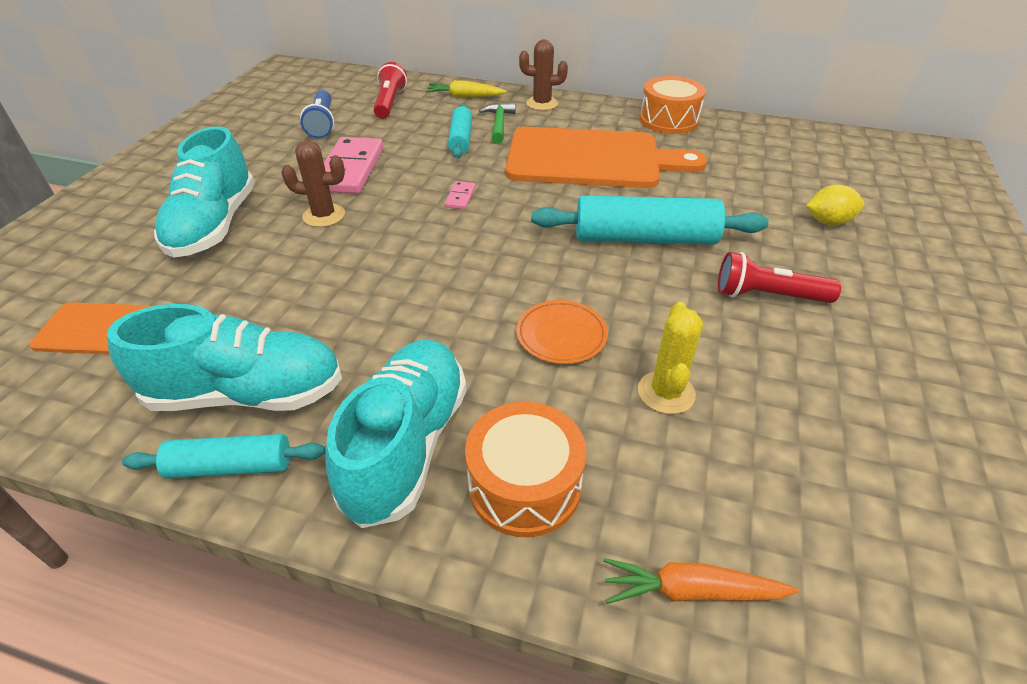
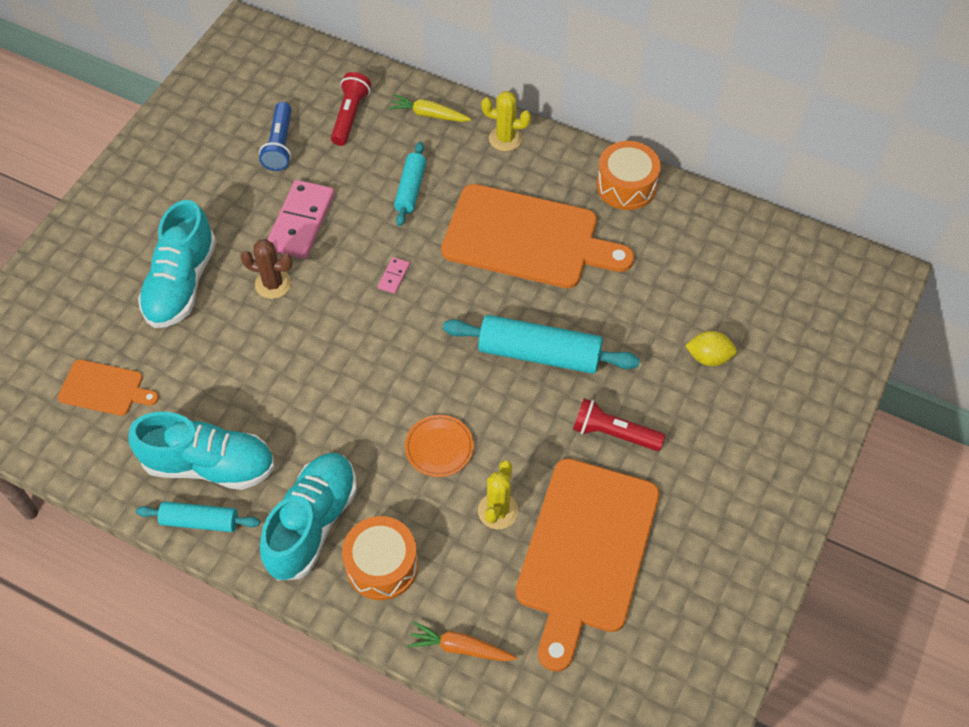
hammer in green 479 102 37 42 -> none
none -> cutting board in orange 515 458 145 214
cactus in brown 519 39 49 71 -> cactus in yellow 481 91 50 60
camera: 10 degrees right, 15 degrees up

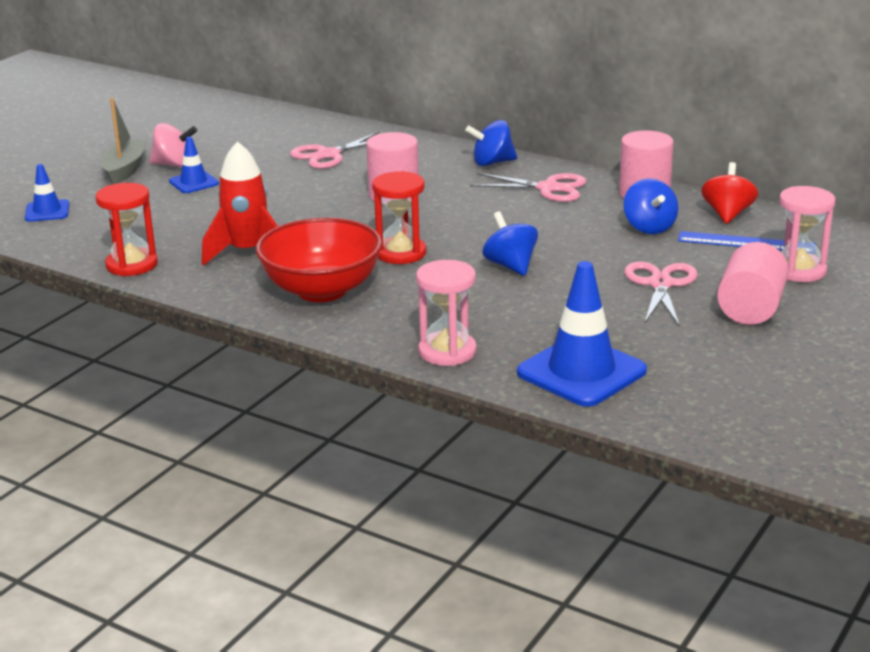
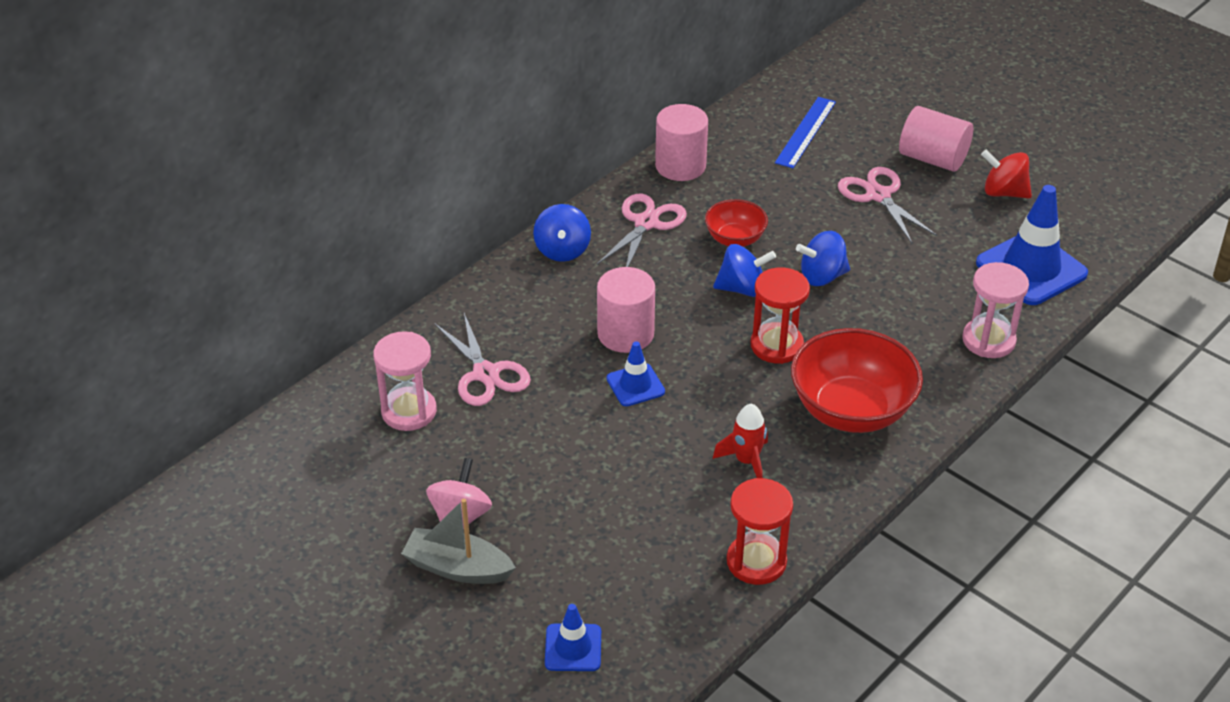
none -> bowl in red 705 199 63 48
traffic cone in blue 169 137 50 56 -> traffic cone in blue 606 341 59 65, moved
spinning top in blue 624 178 54 56 -> spinning top in blue 713 244 63 53, moved
spinning top in red 701 162 57 62 -> spinning top in red 981 150 51 49, moved
hourglass in pink 779 186 56 96 -> hourglass in pink 373 331 64 100, moved
scissors in pink 625 262 72 64 -> scissors in pink 838 167 99 76, 45 degrees clockwise
rocket in red 202 141 76 125 -> rocket in red 713 403 55 75, x0.62
camera: 80 degrees left, 15 degrees up

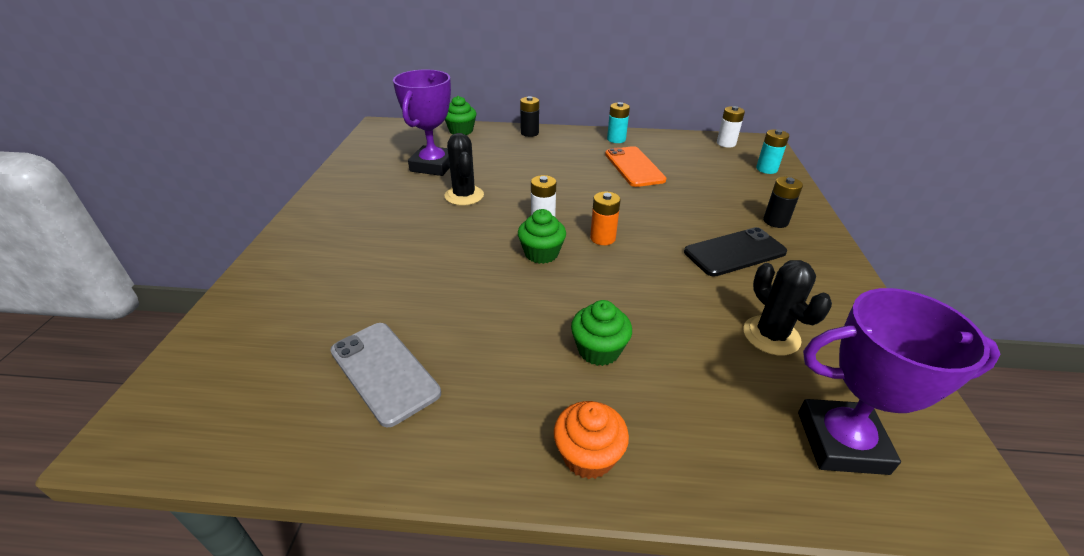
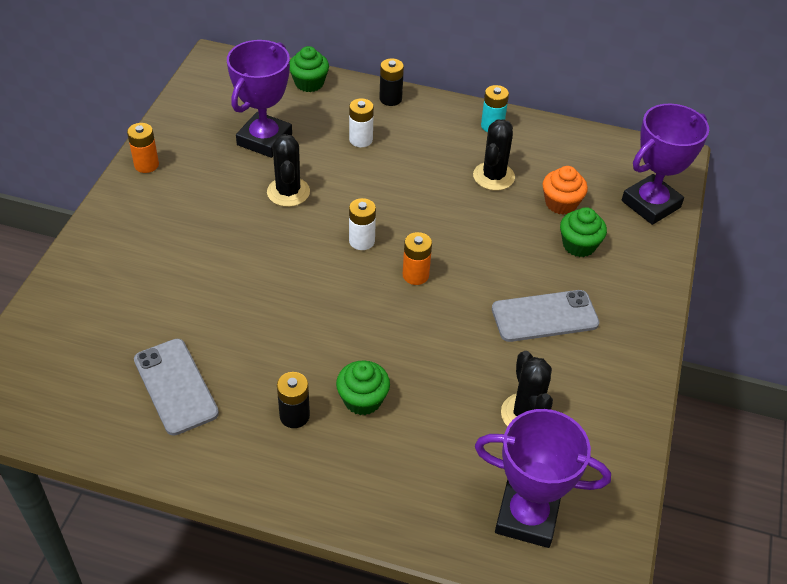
none -> battery in orange 127 123 32 50
cupcake in green 518 209 48 55 -> cupcake in green 560 207 47 50, moved
cupcake in orange 554 401 75 78 -> cupcake in orange 543 166 45 48, moved
battery in white 717 106 28 42 -> battery in white 349 98 25 49, moved
battery in black 763 177 40 51 -> battery in black 277 372 33 56, moved
phone in orange 605 146 61 41 -> cactus in black 473 120 42 71
battery in turquoise 756 129 33 45 -> trophy in purple 622 104 87 121
phone in black 684 227 103 50 -> phone in grey 492 290 108 52
camera: 10 degrees right, 10 degrees up

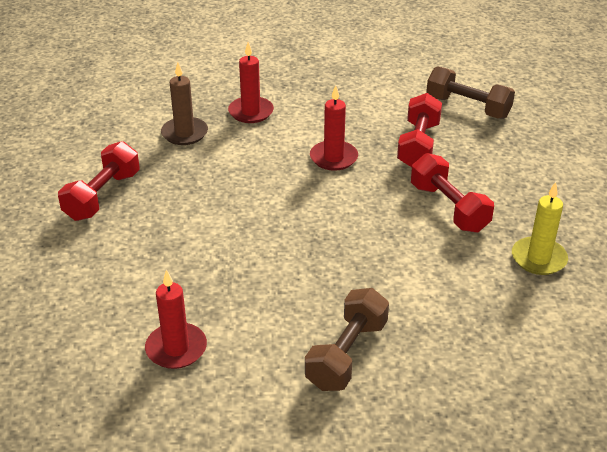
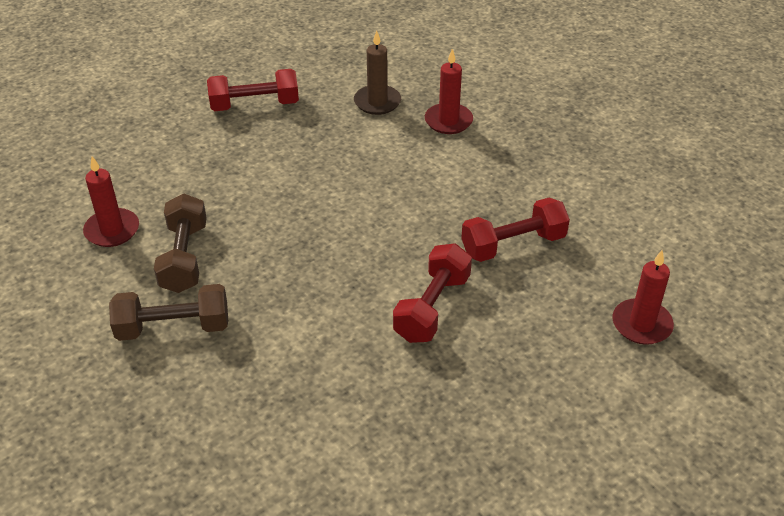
candle in yellow 512 182 56 93 -> none
candle in red 310 85 48 86 -> candle in red 613 250 61 95, moved
dumbbell in brown 426 66 89 53 -> dumbbell in brown 154 194 53 99, moved
camera: 55 degrees right, 5 degrees up

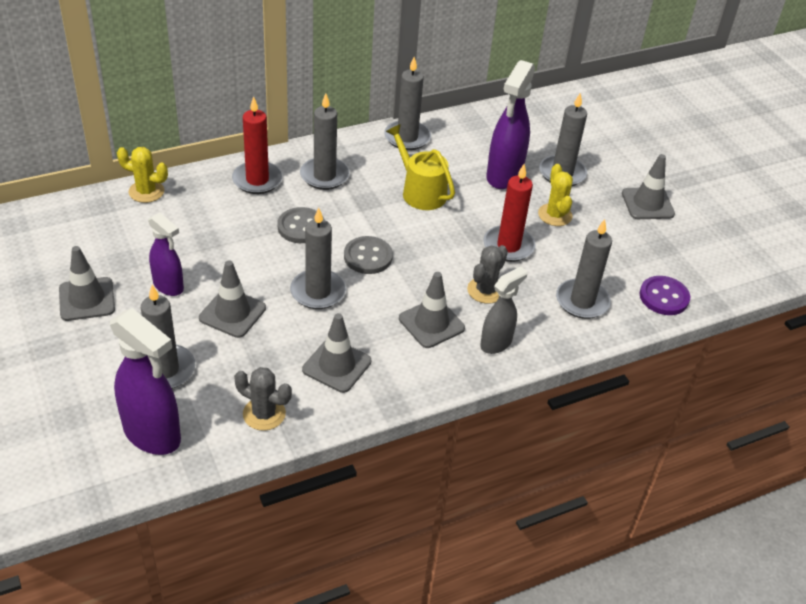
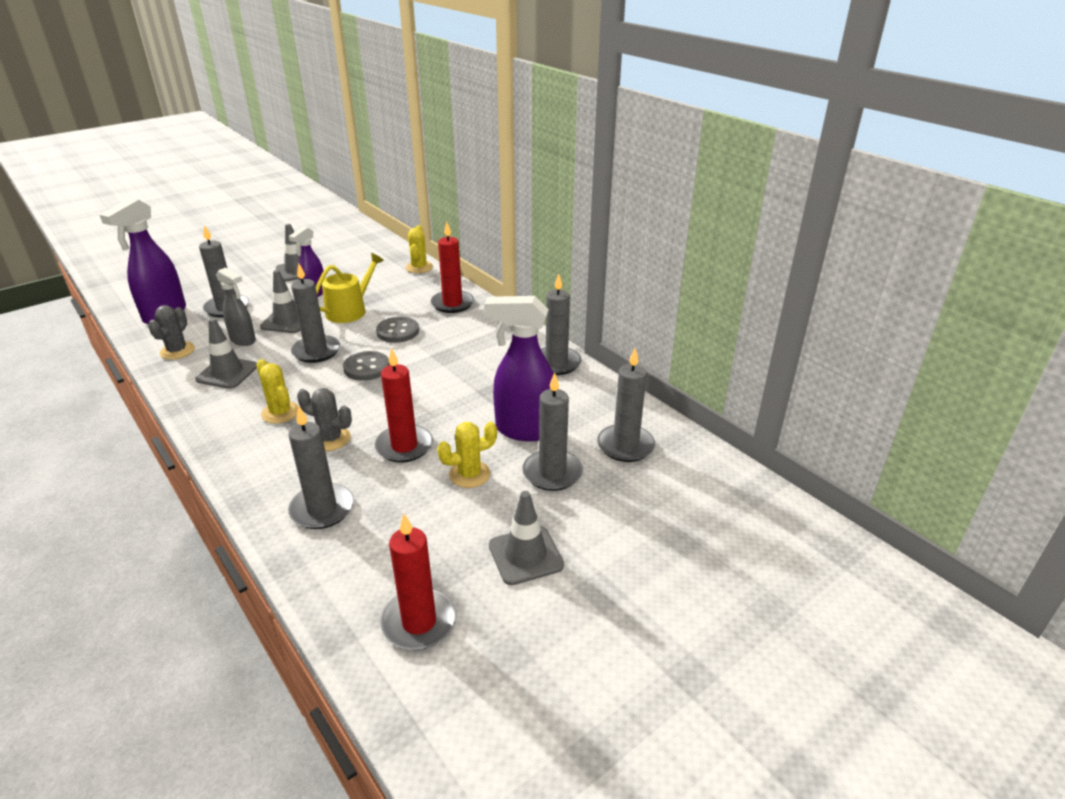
button in purple 639 276 51 39 -> none
none -> candle in red 380 514 76 136
candle in grey 300 93 50 97 -> candle in grey 597 348 58 114, moved
watering can in yellow 386 124 69 86 -> watering can in yellow 316 253 68 70, moved
spray bottle in grey 480 267 48 87 -> spray bottle in grey 216 267 40 79, moved
traffic cone in grey 399 272 66 76 -> cactus in yellow 257 359 41 65
camera: 80 degrees right, 10 degrees down

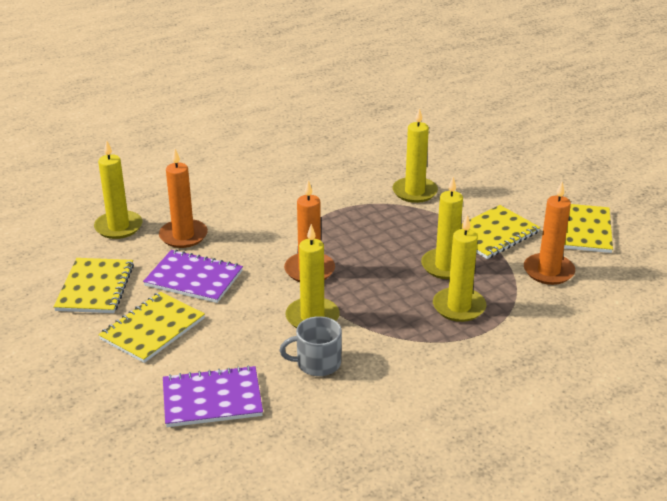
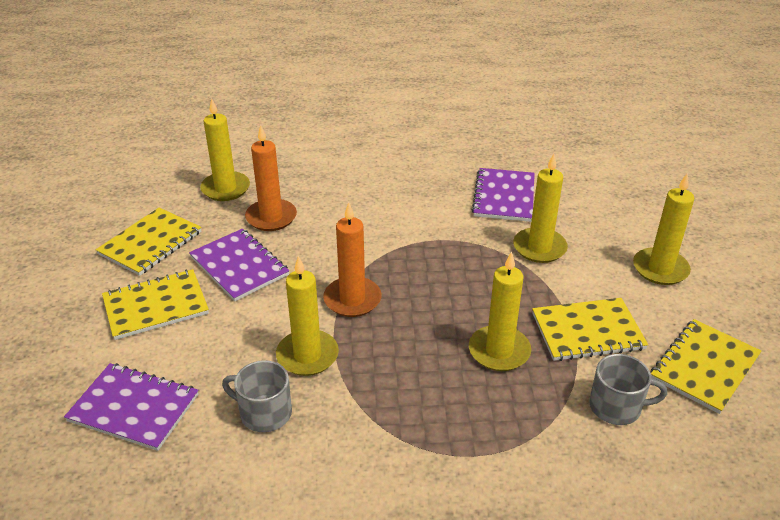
none -> notebook in purple 472 168 63 54
candle in yellow 433 214 53 108 -> candle in yellow 633 173 61 112, moved
candle in orange 524 182 51 103 -> mug in grey 589 354 78 71
camera: 30 degrees right, 5 degrees up

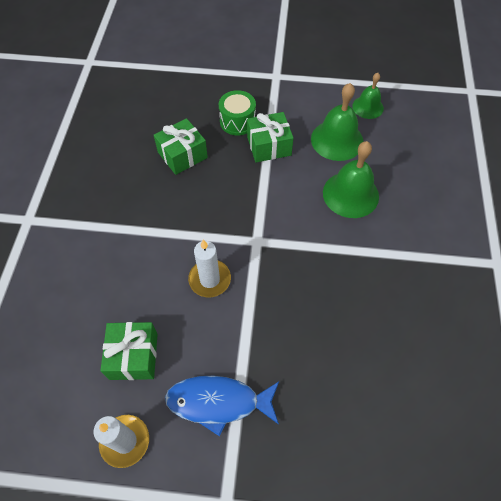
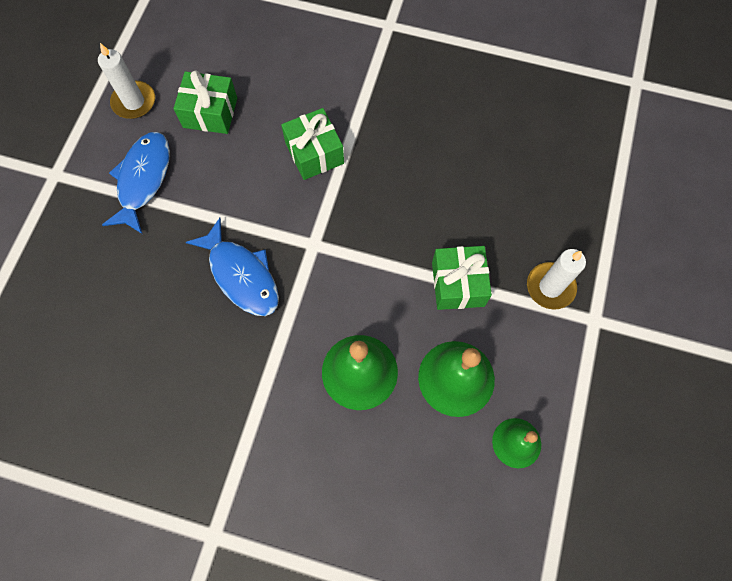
drum in green 219 90 37 45 -> none
none -> fish in blue 186 218 93 98
gift in green 154 118 54 57 -> gift in green 281 108 63 72, moved
candle in white 188 240 43 57 -> candle in white 527 249 59 61, moved
camera: 100 degrees right, 10 degrees up

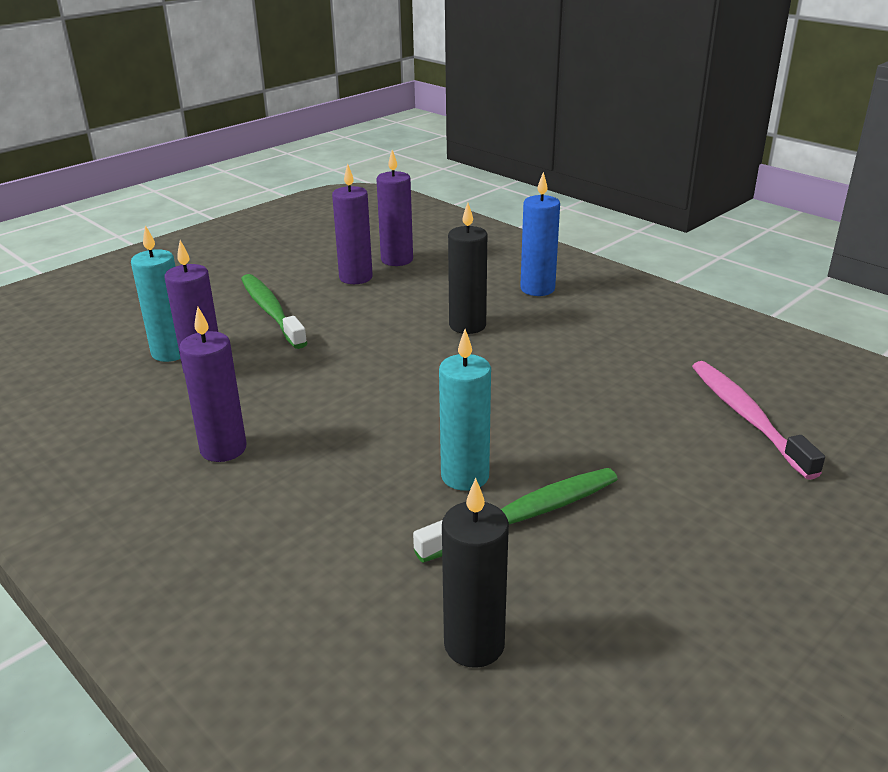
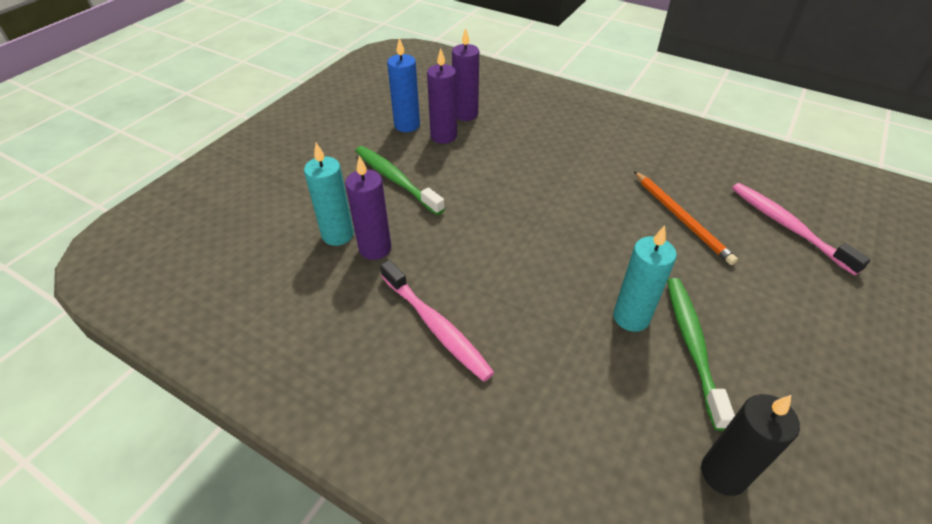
candle in black 448 203 39 131 -> none
none -> pencil in orange 634 171 104 94
candle in blue 520 172 40 124 -> candle in blue 387 38 33 94, moved
candle in purple 179 307 68 155 -> toothbrush in pink 380 260 114 122
toothbrush in green 413 468 205 95 -> toothbrush in green 667 278 68 153, 45 degrees counterclockwise
camera: 15 degrees left, 15 degrees up

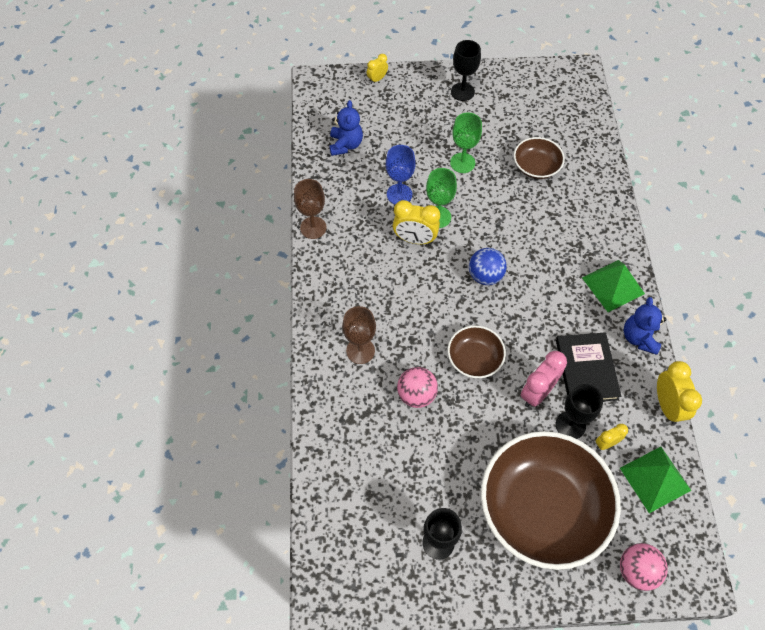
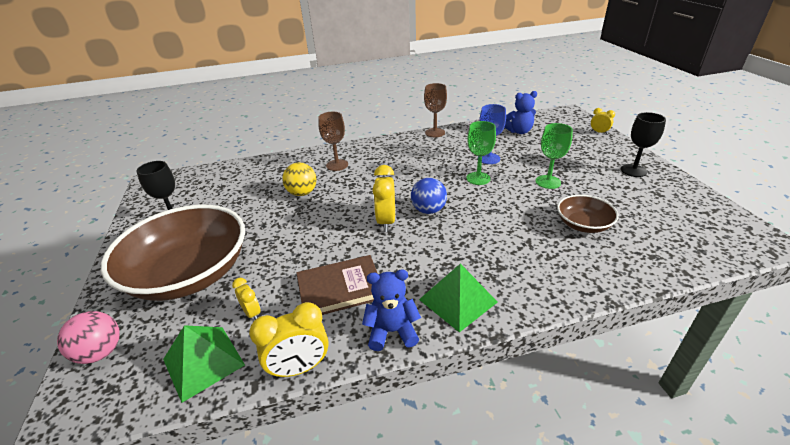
bowl in brown 448 325 58 53 -> none
clock in pink 521 351 46 56 -> none
goblet in black 556 384 47 55 -> none
clock in yellow 393 200 47 44 -> clock in yellow 372 165 23 67, moved
ball in pink 397 367 41 41 -> ball in yellow 282 163 34 33
book in black 556 332 65 70 -> book in brown 296 255 82 60
camera: 80 degrees right, 25 degrees down

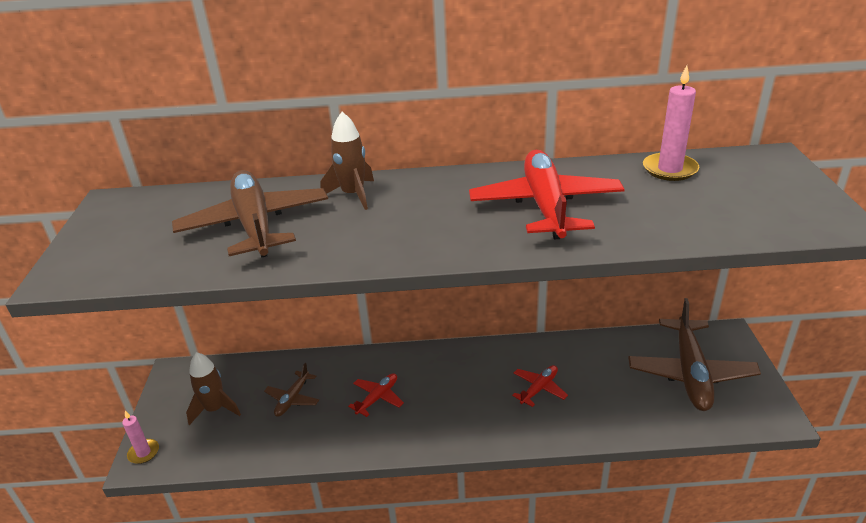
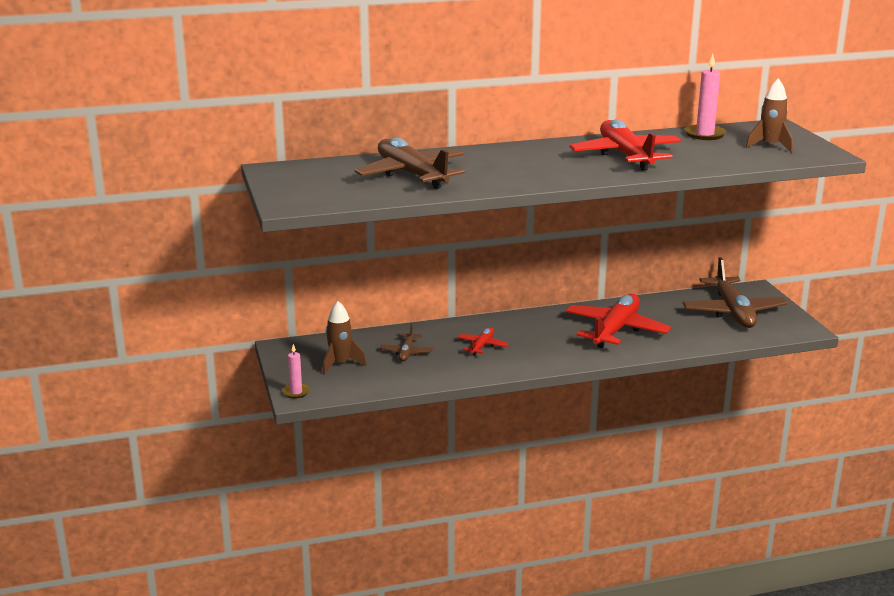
rocket in brown 320 112 54 98 -> rocket in brown 746 78 47 75, moved
plane in red 512 365 56 42 -> plane in red 565 294 106 54, x2.09
camera: 15 degrees left, 10 degrees down

